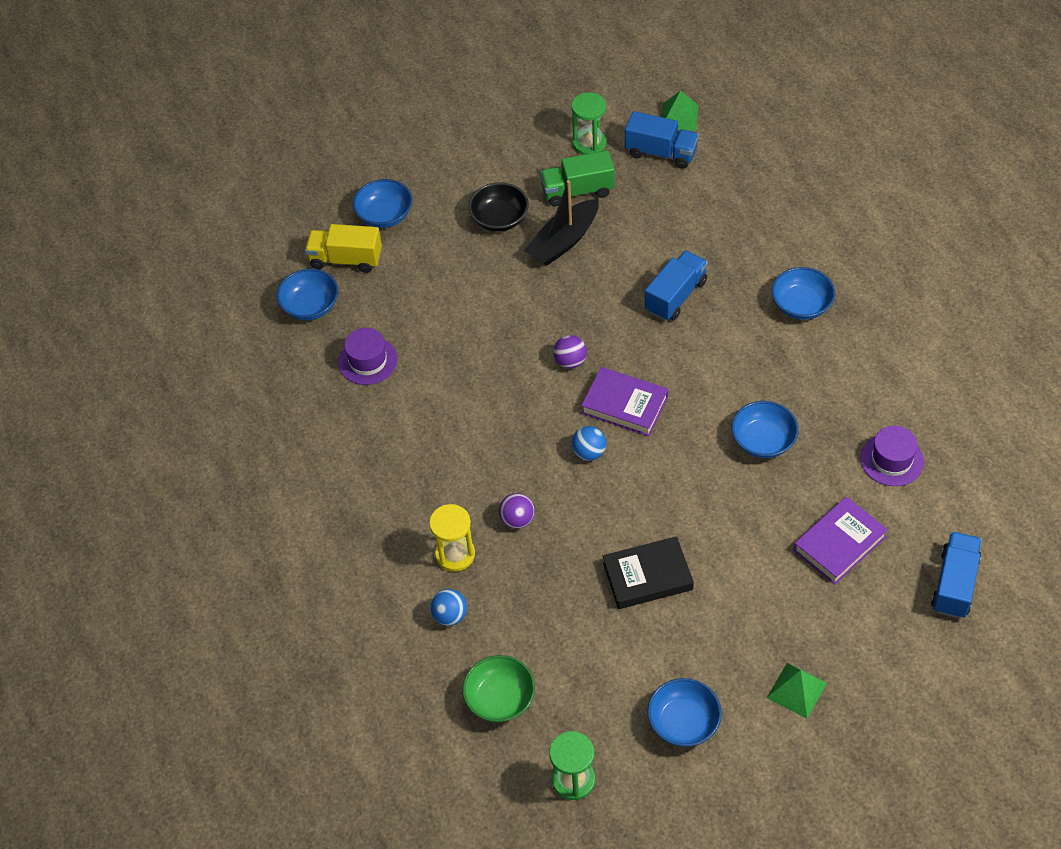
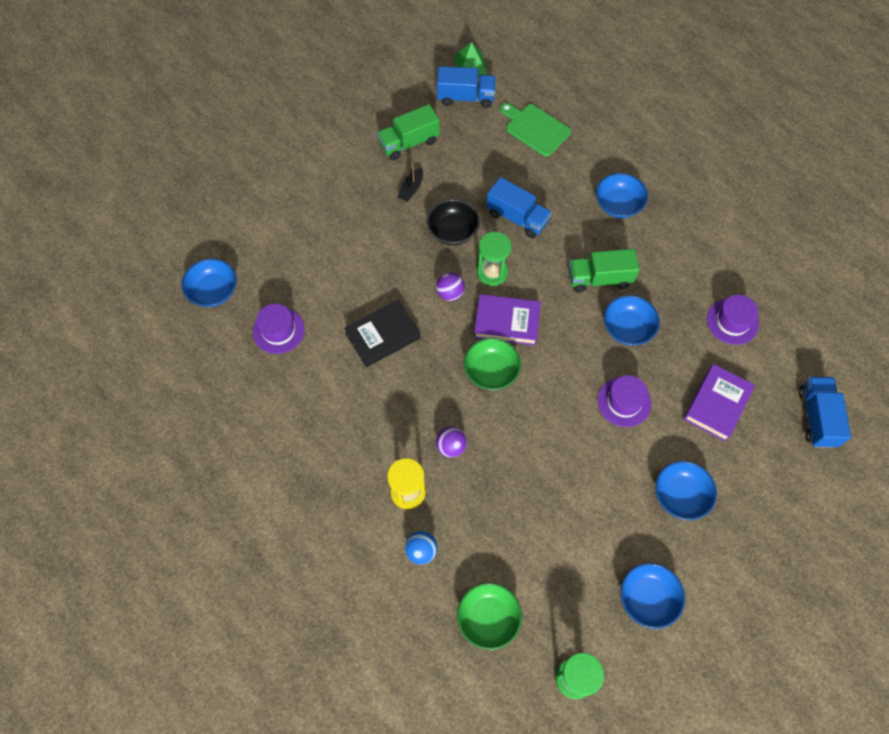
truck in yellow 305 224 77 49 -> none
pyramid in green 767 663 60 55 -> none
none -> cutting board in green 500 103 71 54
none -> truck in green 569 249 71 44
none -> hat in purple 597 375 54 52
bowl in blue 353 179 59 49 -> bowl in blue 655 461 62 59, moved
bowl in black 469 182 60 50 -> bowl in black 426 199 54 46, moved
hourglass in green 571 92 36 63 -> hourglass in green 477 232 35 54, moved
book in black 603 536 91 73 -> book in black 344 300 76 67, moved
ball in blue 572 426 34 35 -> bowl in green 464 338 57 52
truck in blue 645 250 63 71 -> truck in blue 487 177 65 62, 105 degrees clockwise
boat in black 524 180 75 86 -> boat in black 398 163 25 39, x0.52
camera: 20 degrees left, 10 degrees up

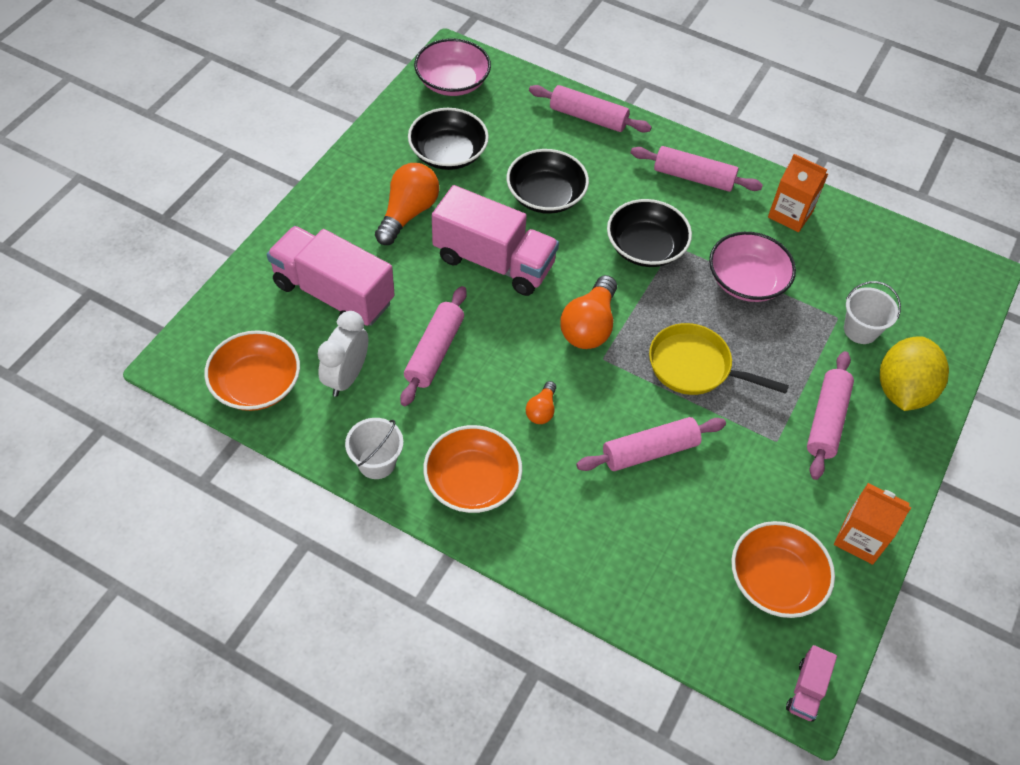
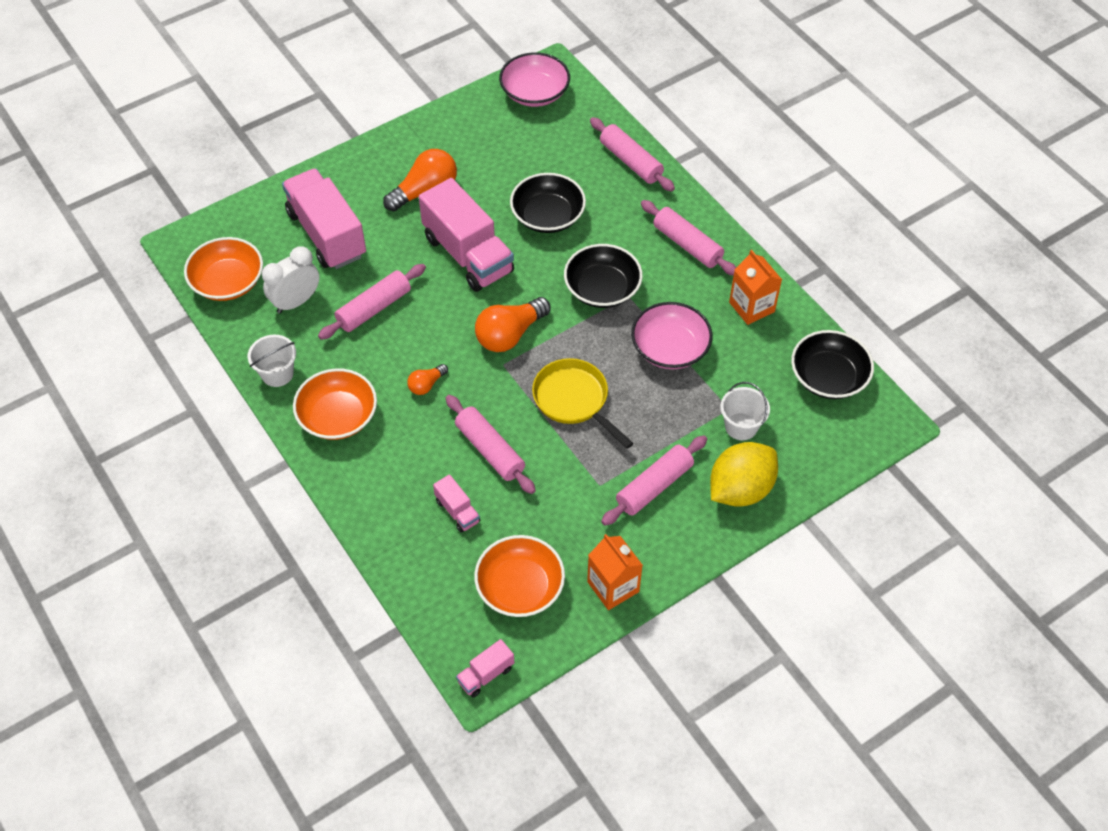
none -> truck in pink 433 474 47 59
bowl in black 408 108 81 62 -> bowl in black 791 330 83 69, moved
rolling pin in pink 576 417 150 54 -> rolling pin in pink 446 395 90 99, 45 degrees clockwise
camera: 30 degrees right, 0 degrees up

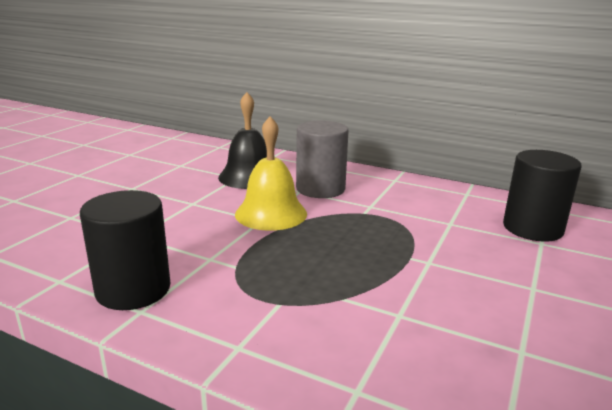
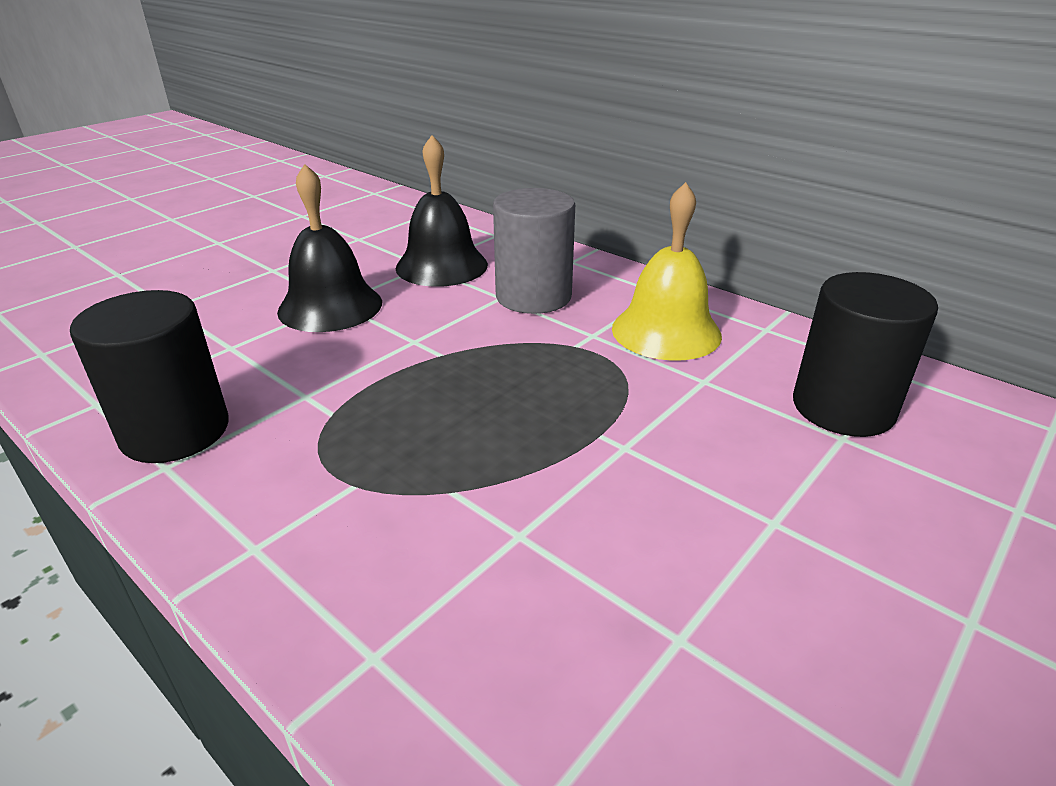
none -> bell in black 277 164 105 168
bell in yellow 235 116 72 115 -> bell in yellow 612 182 110 179, moved
camera: 15 degrees right, 10 degrees up

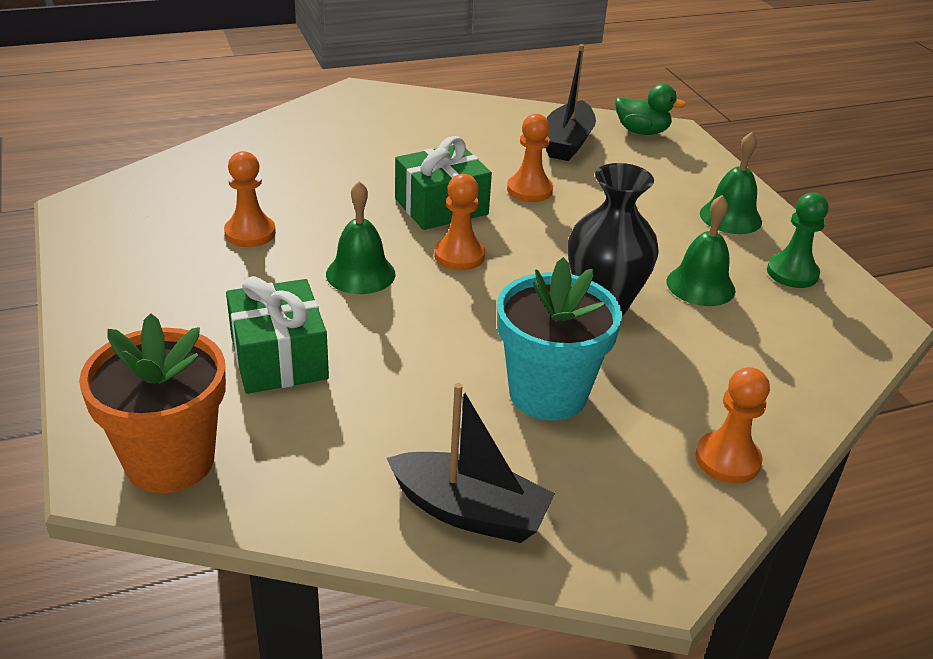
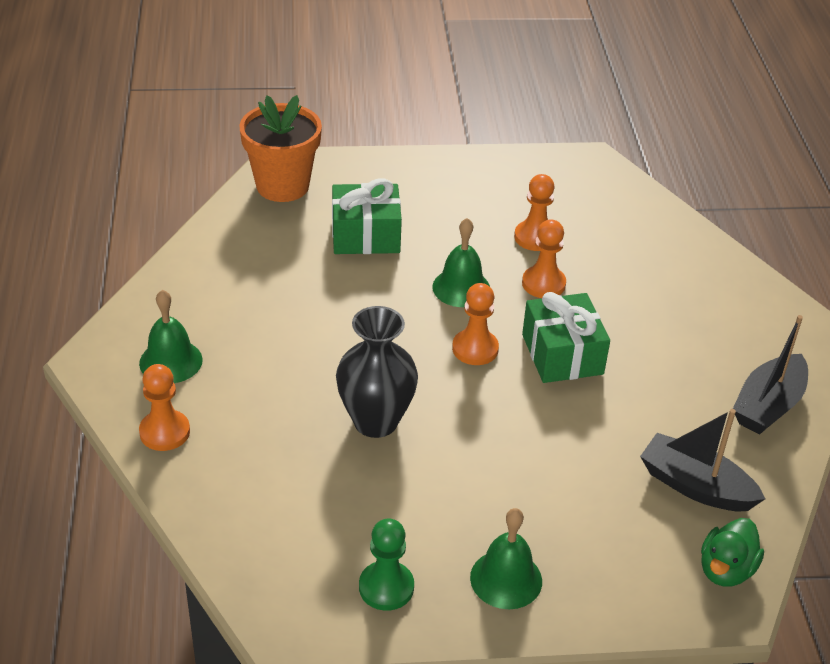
flower pot in turquoise 497 257 125 164 -> none
boat in black 387 383 168 160 -> boat in black 733 315 75 120, moved
pawn in orange 507 114 46 88 -> pawn in orange 522 219 44 79, moved
bell in green 666 195 69 111 -> bell in green 139 290 64 93, moved
camera: 105 degrees right, 5 degrees up

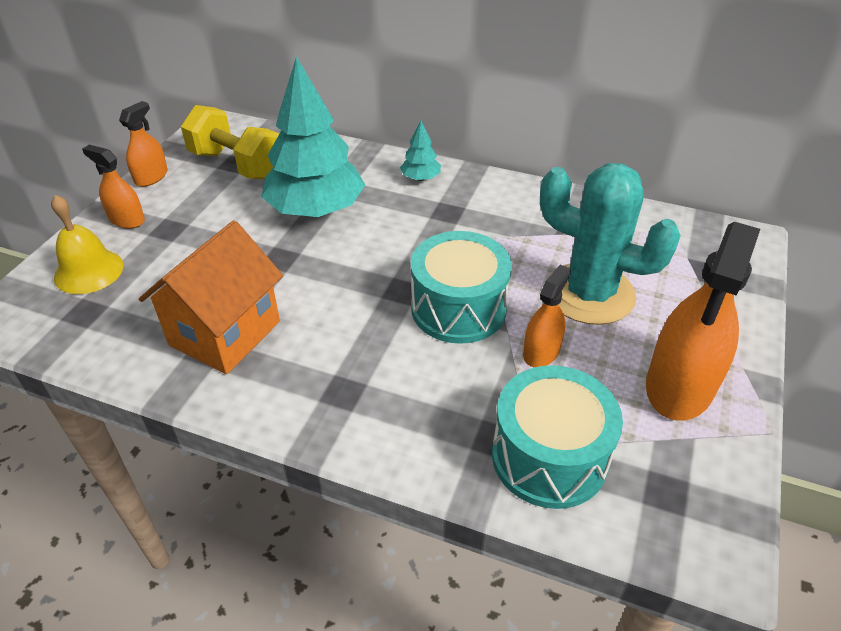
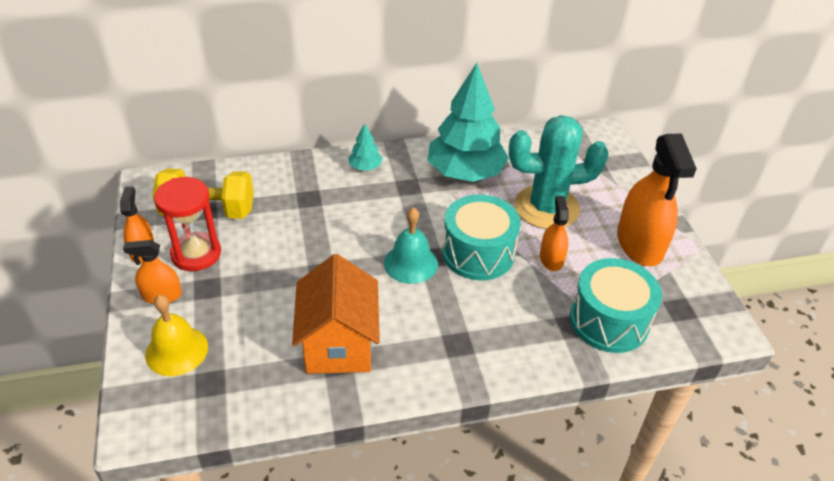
none -> hourglass in red 154 177 67 94
none -> bell in turquoise 384 207 54 77
tree in turquoise 261 56 104 161 -> tree in turquoise 428 63 81 119, moved
camera: 35 degrees left, 0 degrees up

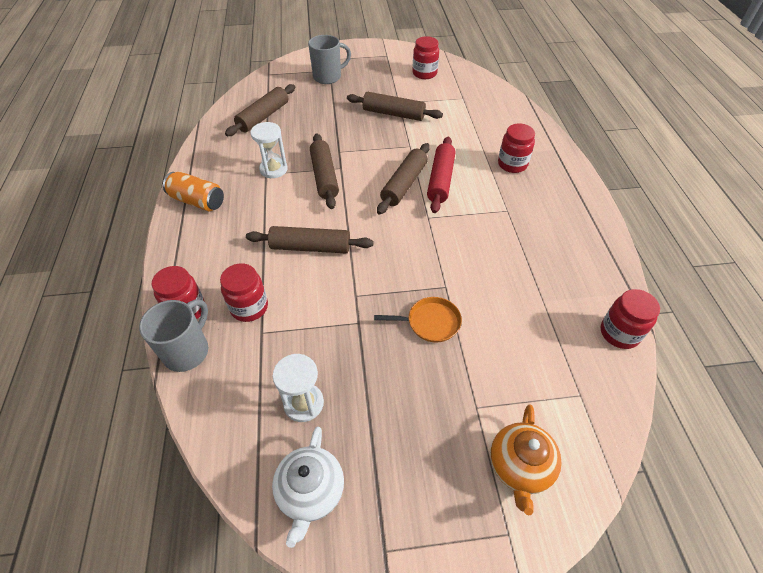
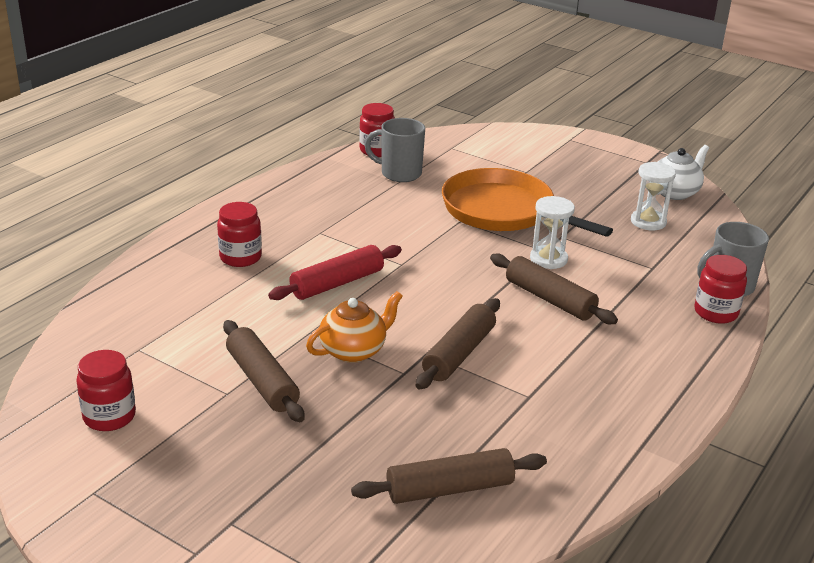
can in orange 163 172 61 39 -> none
jar in red 220 263 48 59 -> none
rolling pin in brown 377 143 53 72 -> none
hourglass in white 250 122 38 56 -> hourglass in white 530 196 45 73, moved
mug in grey 308 35 43 49 -> mug in grey 364 118 61 64, moved
teapot in orange 490 404 72 111 -> teapot in orange 306 291 97 72, moved
pan in orange 374 297 88 46 -> pan in orange 442 168 171 69, x2.17
camera: 140 degrees left, 20 degrees down

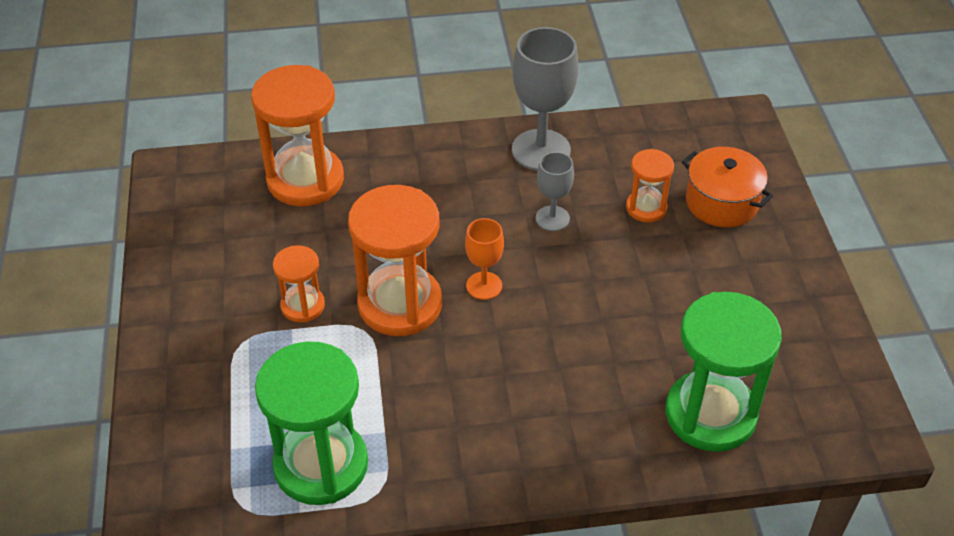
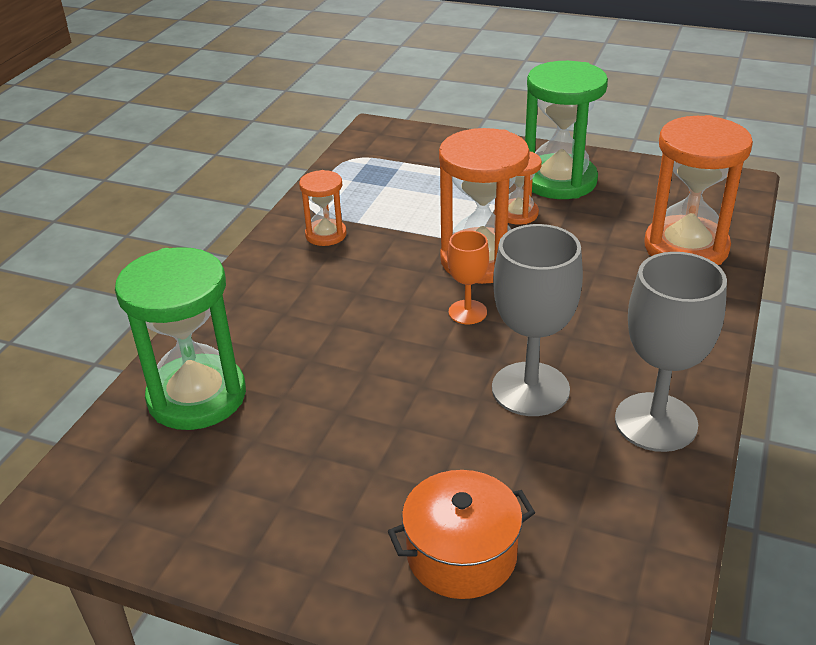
hourglass in green 255 341 113 164 -> hourglass in green 525 61 83 138, moved
hourglass in orange 626 149 48 73 -> hourglass in orange 299 170 48 76, moved
goblet in grey 536 152 38 79 -> goblet in grey 492 224 91 192, x1.81
camera: 120 degrees right, 10 degrees down

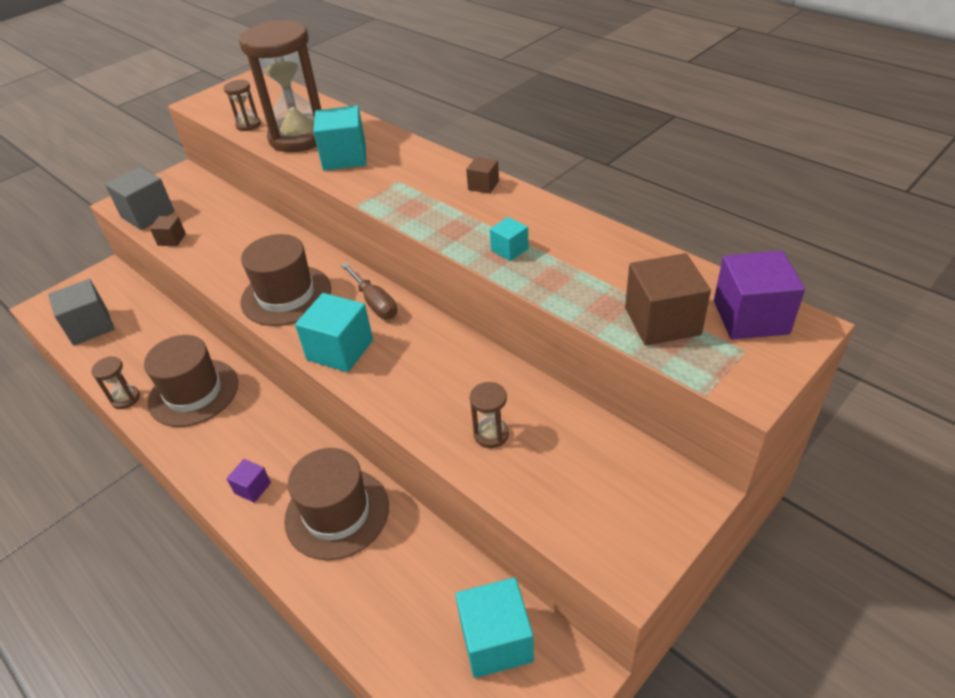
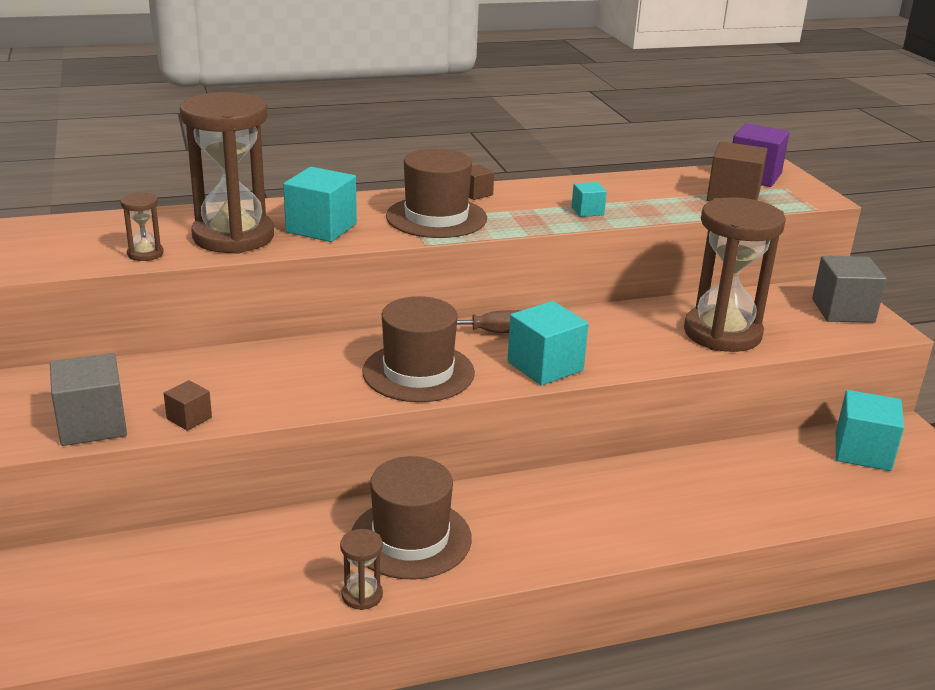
cube in purple 227 459 44 44 -> none
cube in grey 48 279 66 66 -> cube in grey 812 256 75 67, moved
hat in brown 284 448 105 112 -> hat in brown 386 149 101 89, moved
hourglass in brown 470 382 39 66 -> hourglass in brown 684 197 102 155, x2.39
camera: 65 degrees left, 15 degrees down

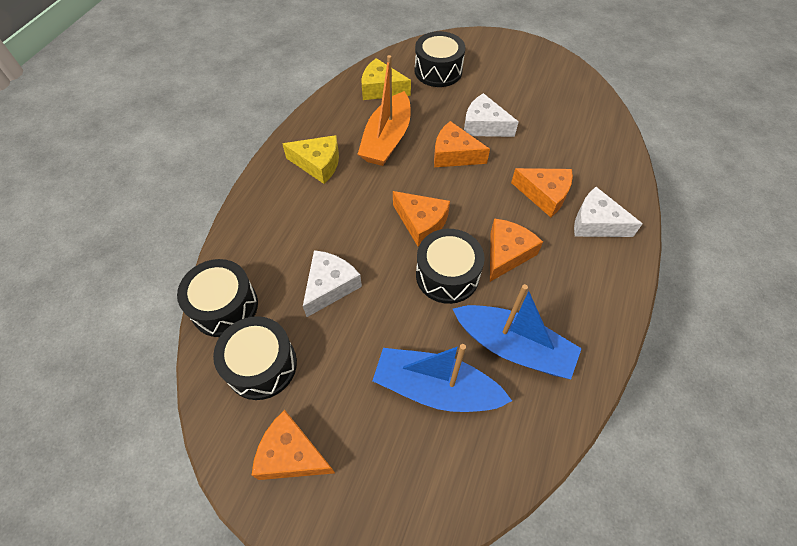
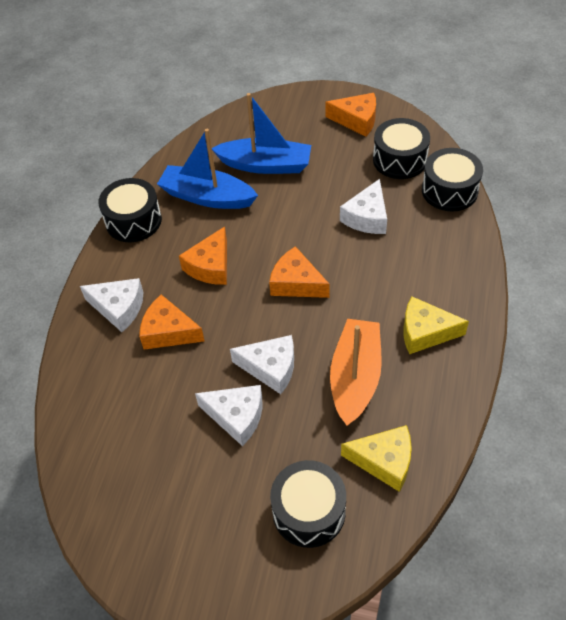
drum in black 416 229 69 75 -> drum in black 98 178 64 64, moved
cheese in orange 434 121 56 46 -> cheese in white 230 335 64 59
camera: 175 degrees right, 5 degrees down

